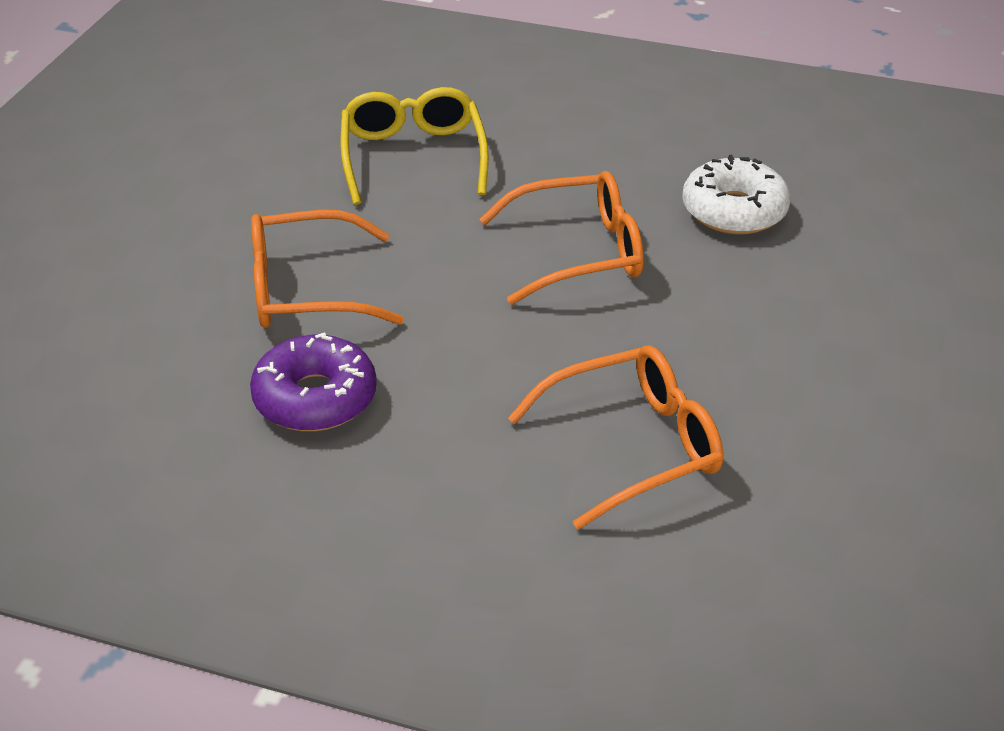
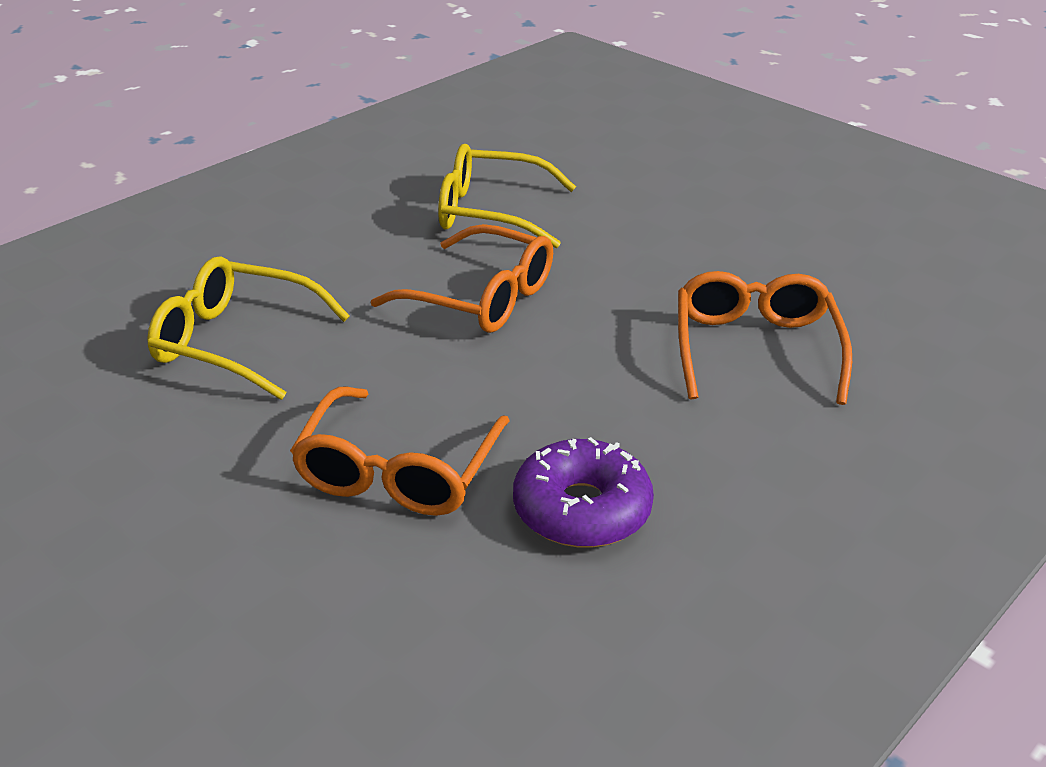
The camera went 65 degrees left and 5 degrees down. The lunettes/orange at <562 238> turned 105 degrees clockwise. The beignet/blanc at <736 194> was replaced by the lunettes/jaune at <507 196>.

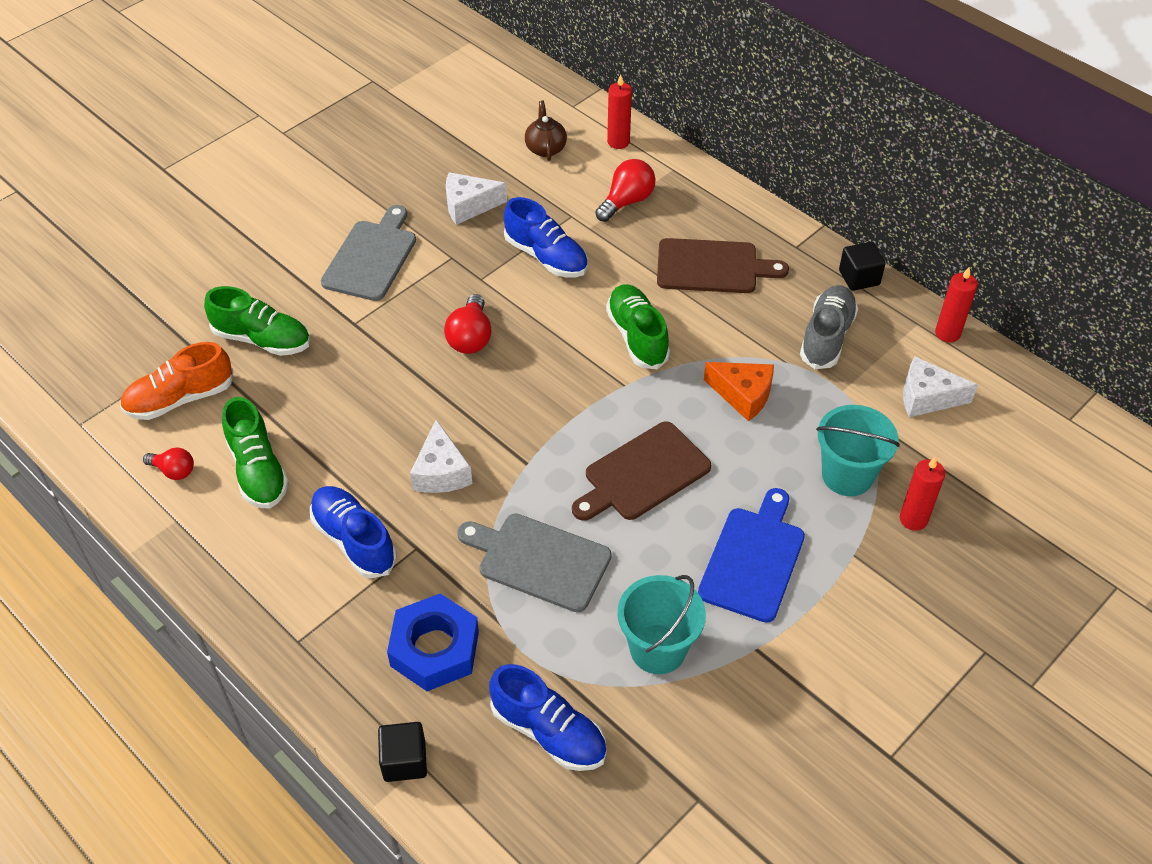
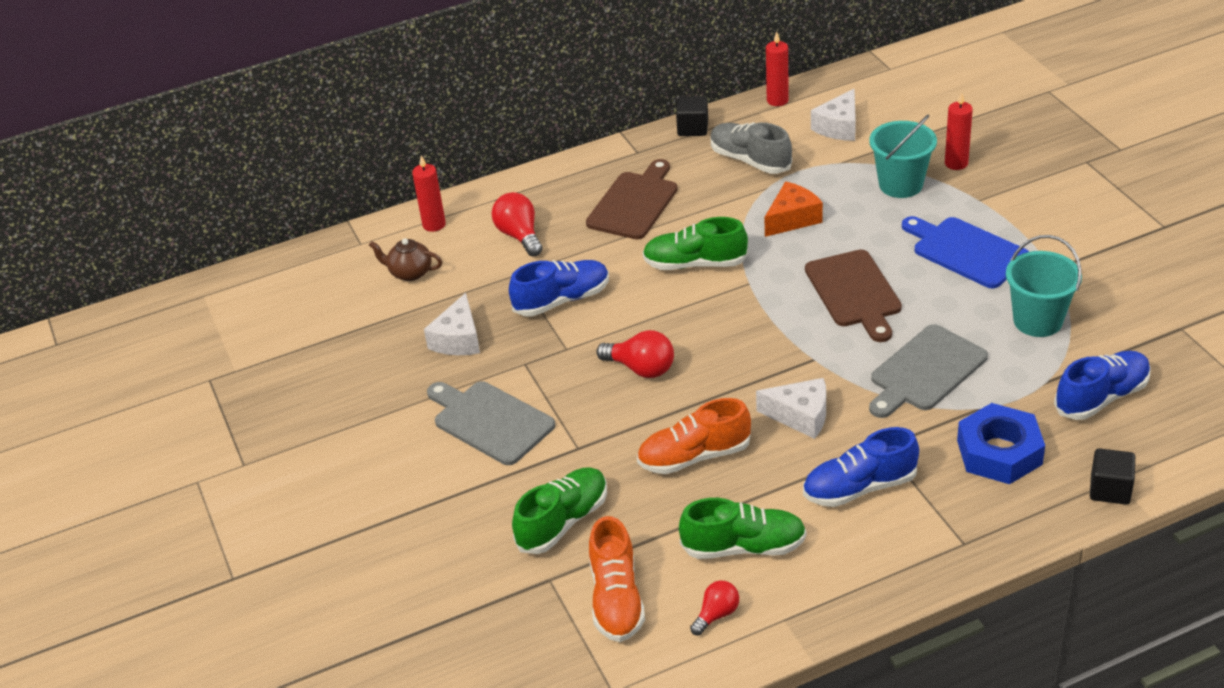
The camera went 65 degrees left and 10 degrees down. The chaussure/orange at <694 436> appeared.

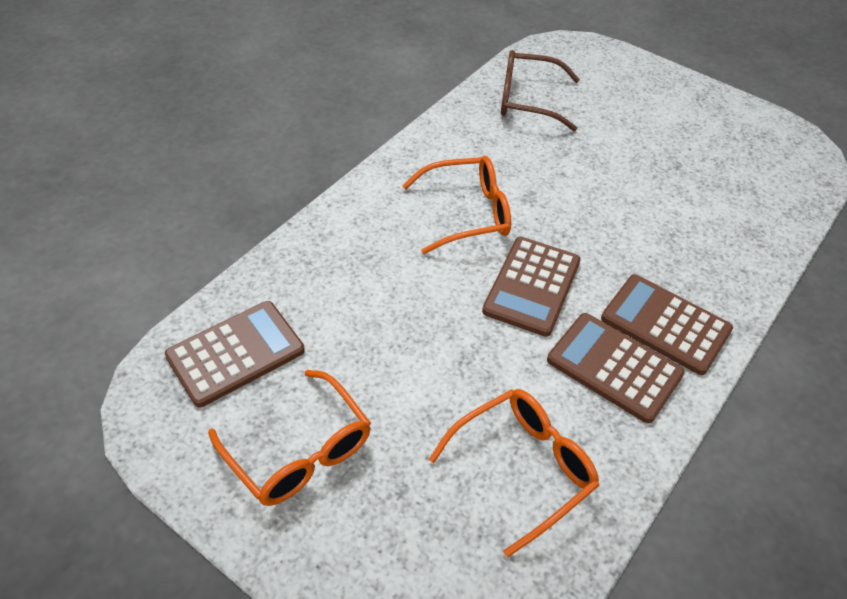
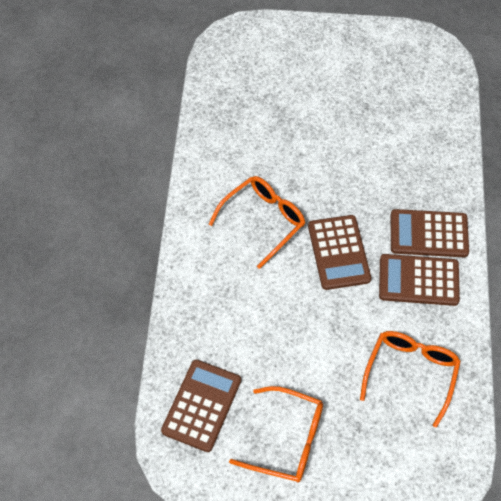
The camera went 30 degrees left and 10 degrees up. The lunettes/marron at <540 90> disappeared.

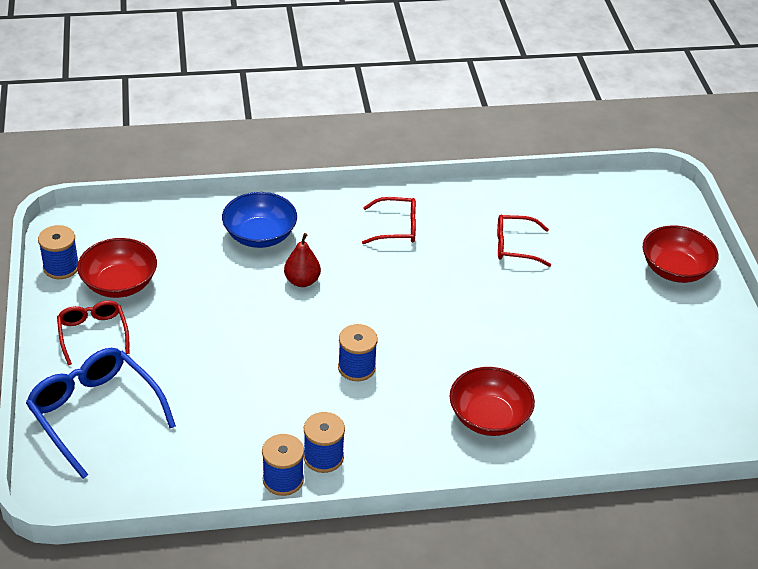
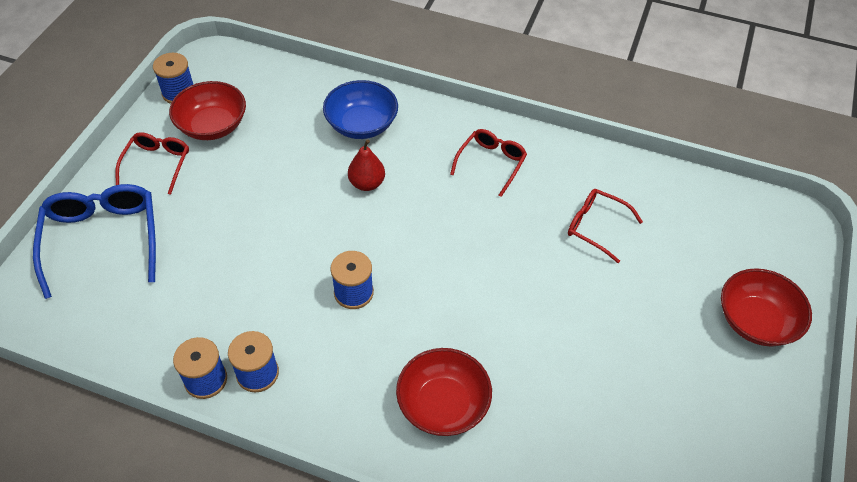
The camera went 30 degrees right and 10 degrees up. The lunettes/rouge at <389 220> turned 90 degrees counterclockwise.

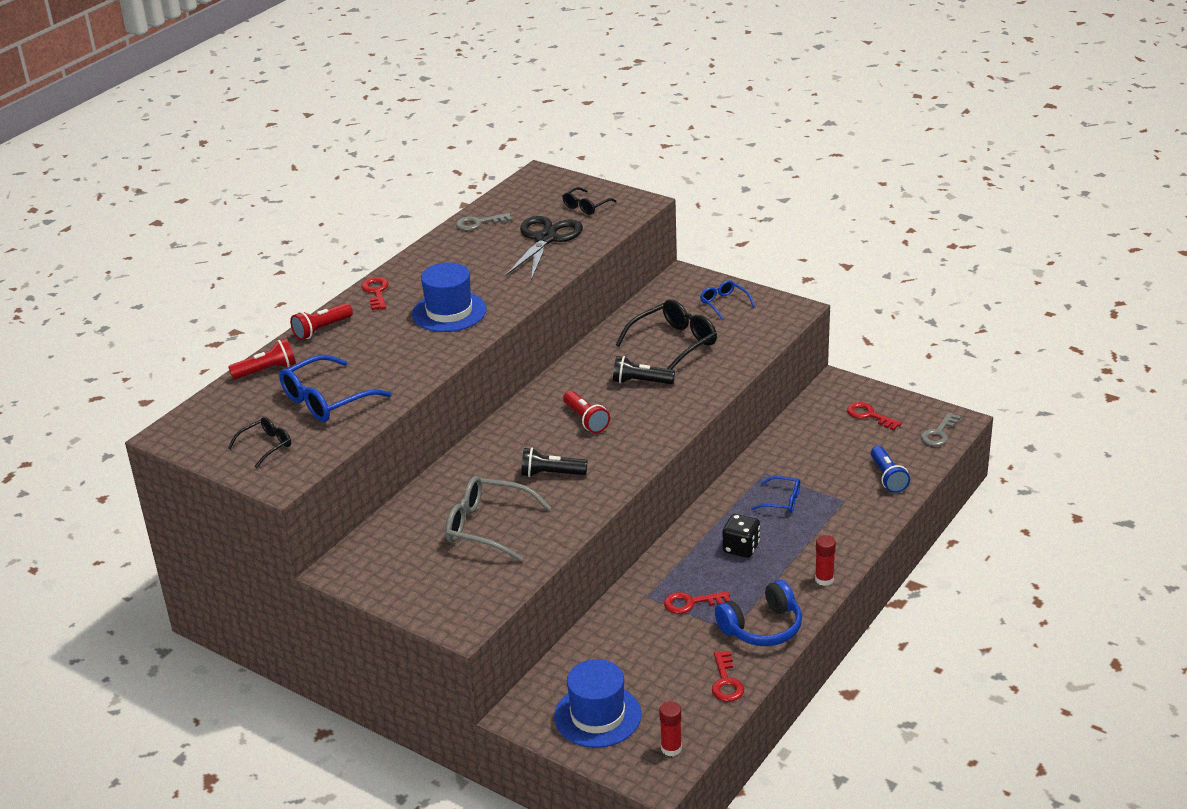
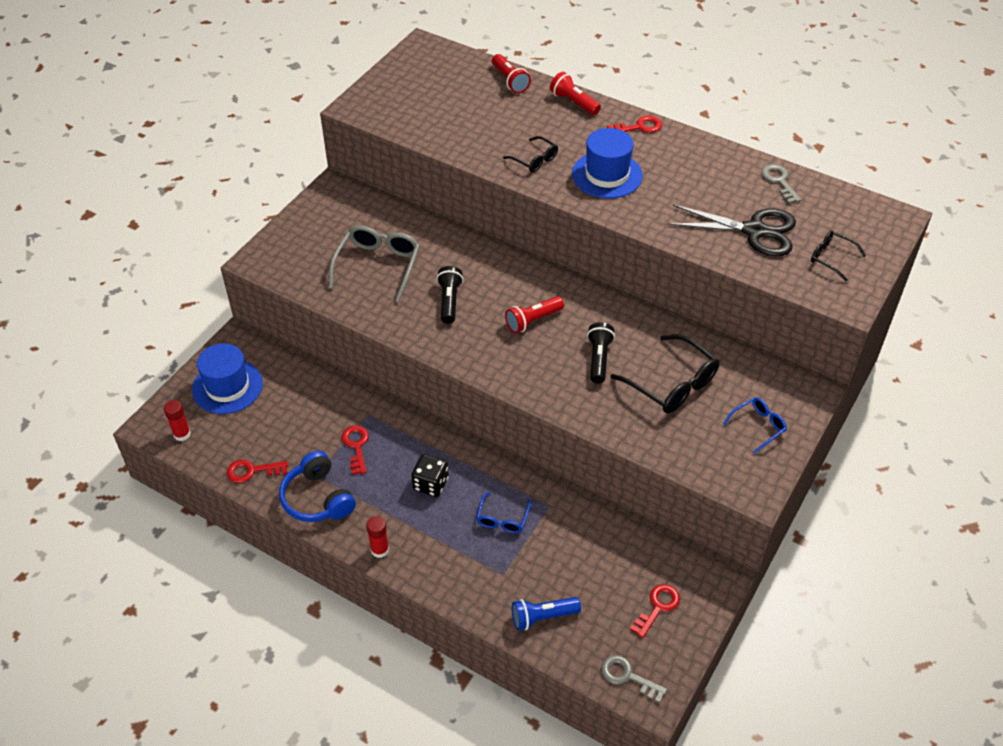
The camera went 85 degrees right and 15 degrees up. The lunettes/noir moved from <259 442> to <530 154>. The lunettes/bleu at <335 388> disappeared.

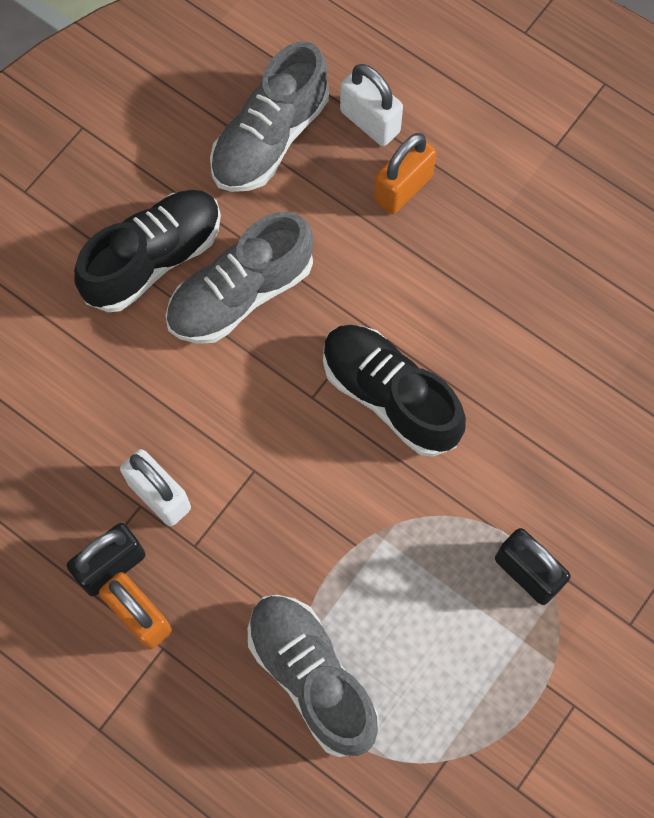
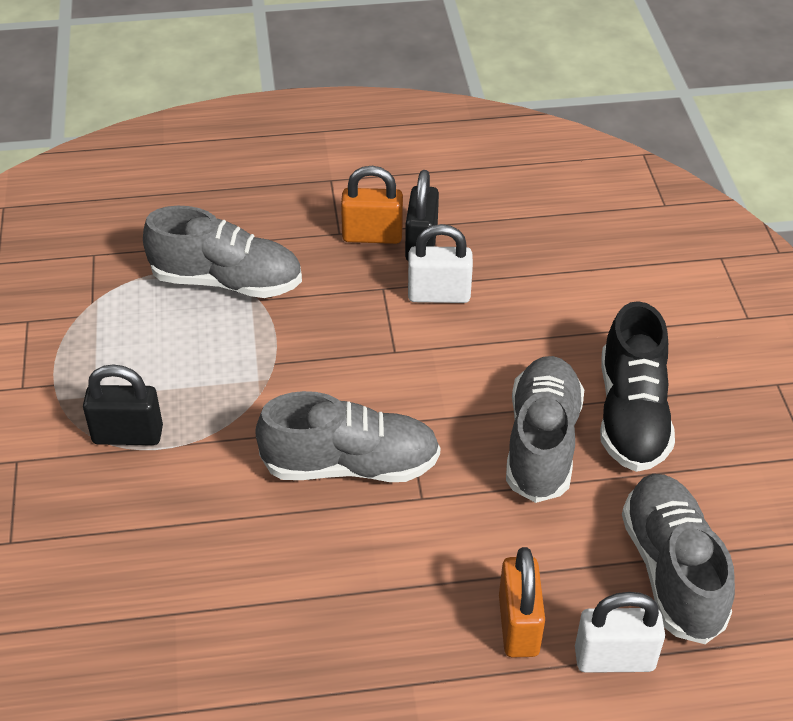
The camera went 135 degrees right and 25 degrees down. The chaussure/noir at <394 391> became the chaussure/gris at <347 436>.

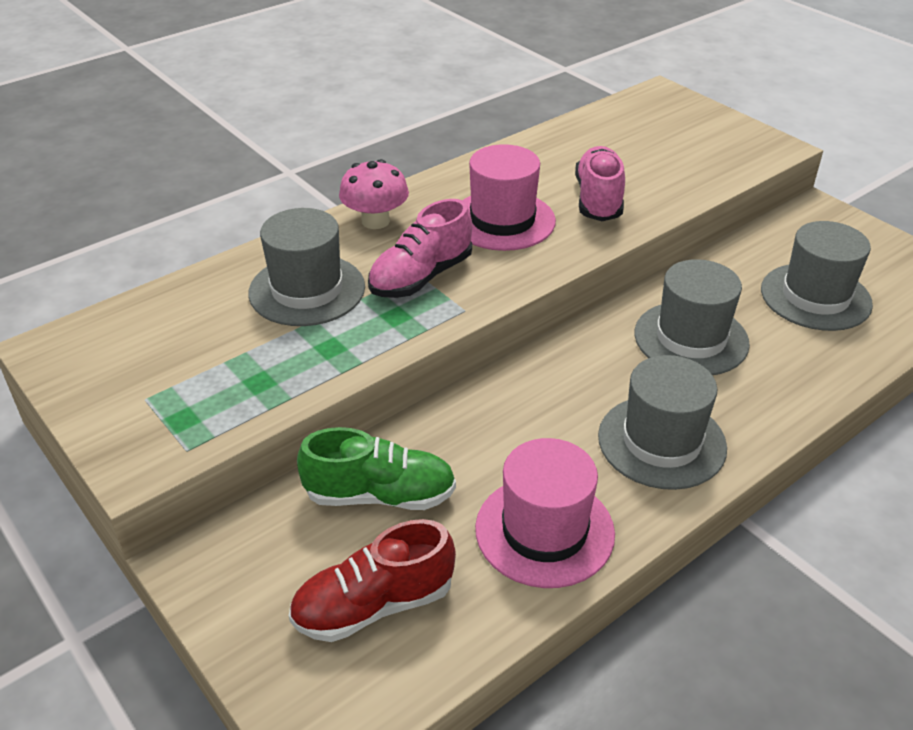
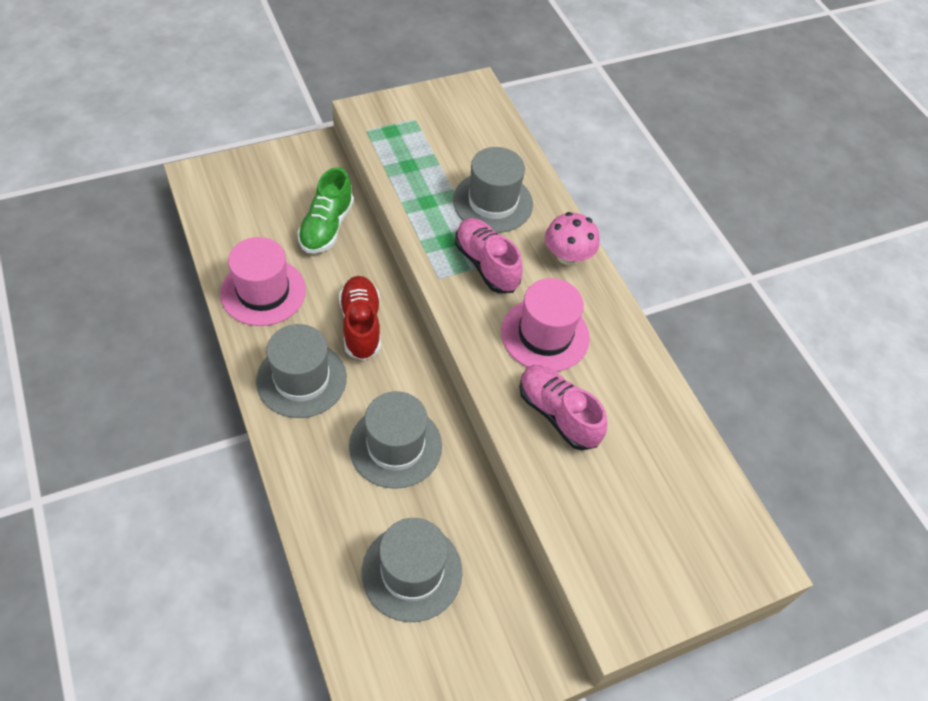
The camera went 100 degrees right and 15 degrees up. The chaussure/rouge moved from <372 580> to <360 318>. The chaussure/rose at <600 183> turned 150 degrees counterclockwise.

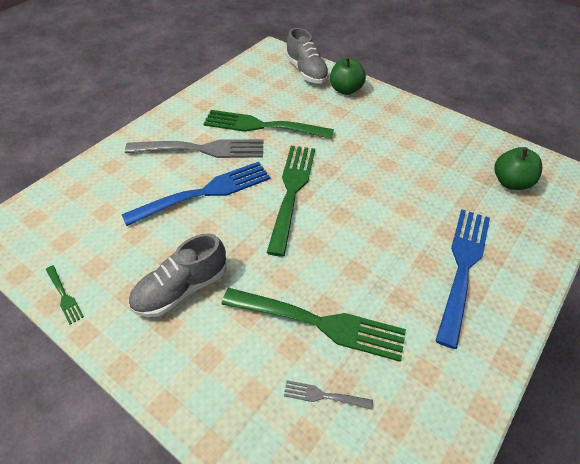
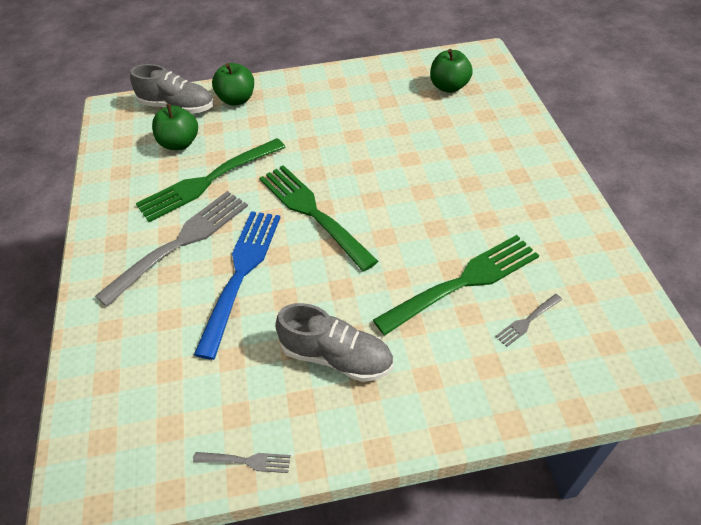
The camera went 45 degrees left and 0 degrees up. The pomme/vert at <175 127> appeared. The fourchette/vert at <65 295> became the fourchette/gris at <242 462>. The chaussure/gris at <178 275> turned 75 degrees counterclockwise. The fourchette/bleu at <463 279> disappeared.

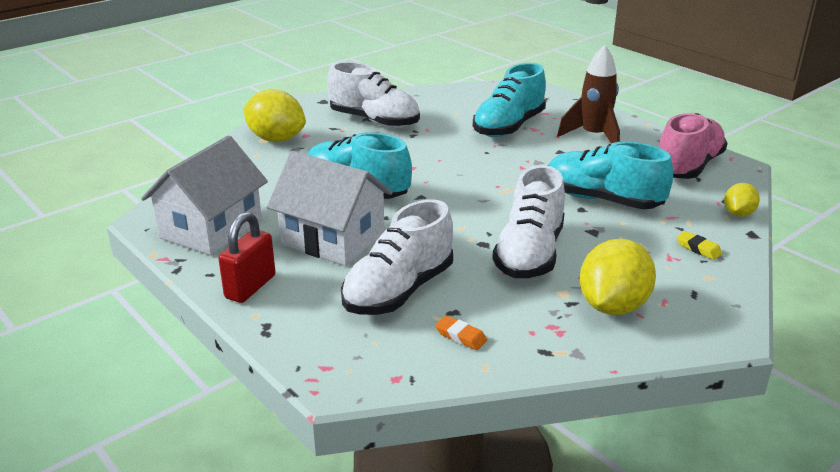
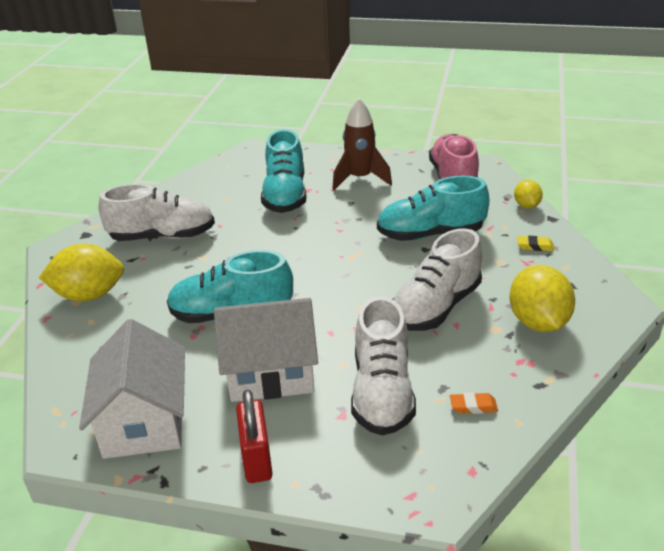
The camera went 35 degrees left and 5 degrees up. The chaussure/blanc at <528 221> turned 60 degrees clockwise.

